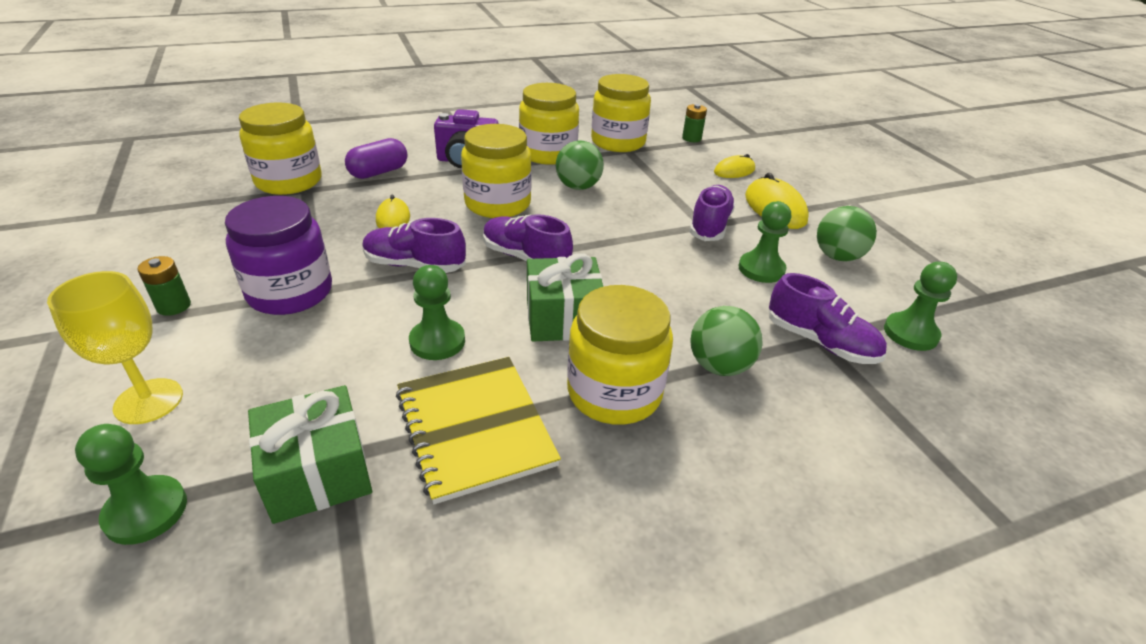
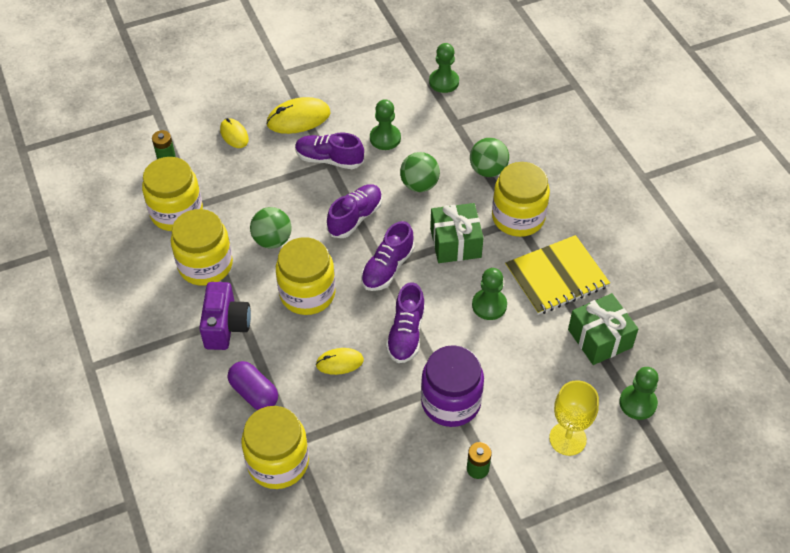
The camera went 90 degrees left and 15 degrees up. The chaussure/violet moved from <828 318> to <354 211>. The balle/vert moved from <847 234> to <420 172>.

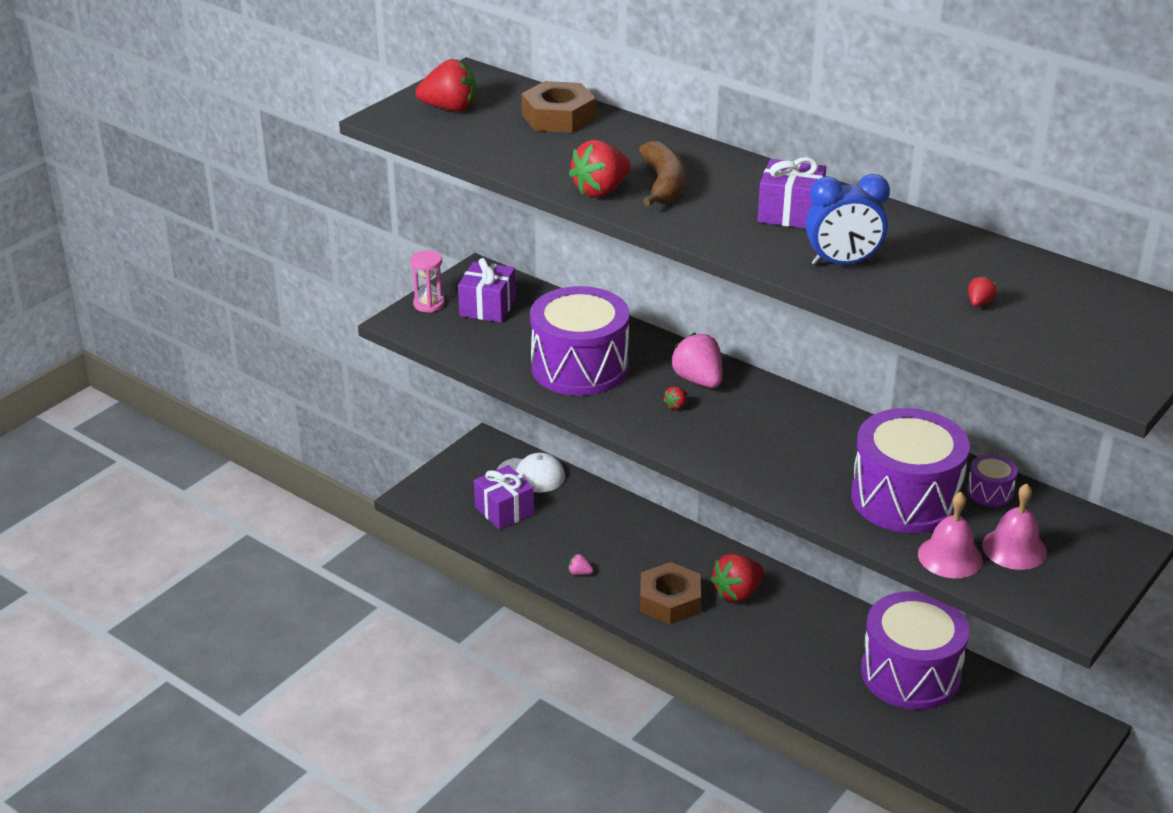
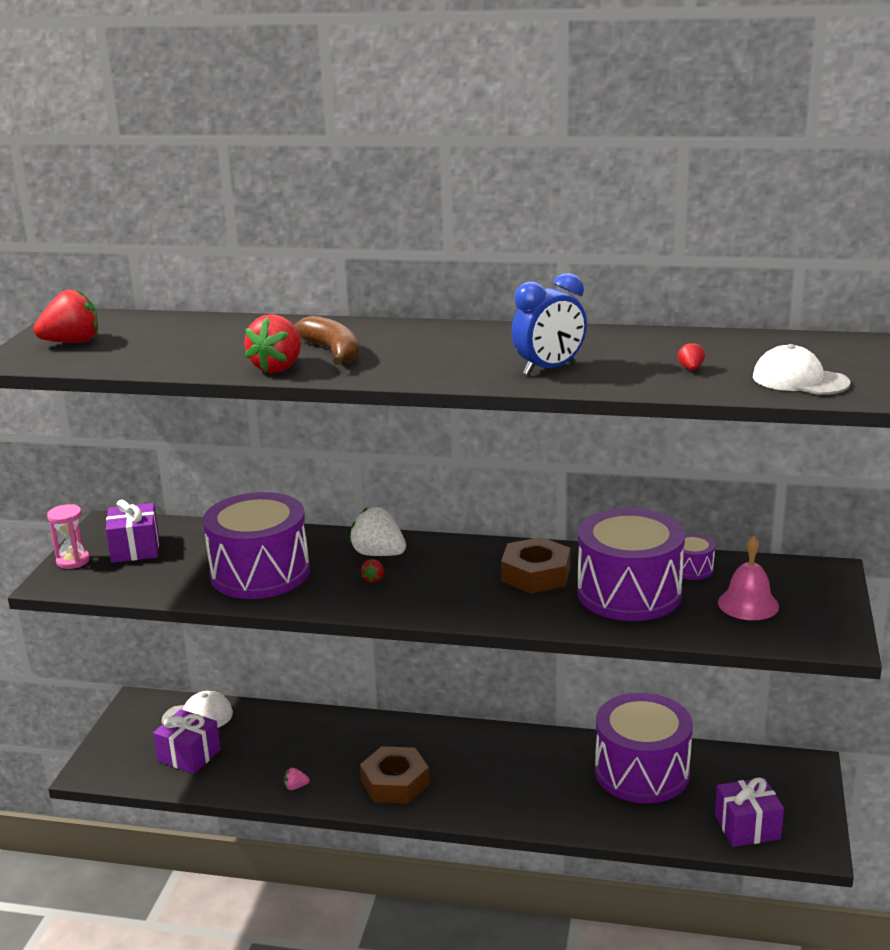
The camera went 25 degrees left and 10 degrees down. The fraise/rose at <696 360> became the fraise/blanc at <377 531>. The écrou/marron moved from <558 107> to <535 565>. The cadeau/violet moved from <792 193> to <749 812>. The casquette/blanc at <802 369> appeared. The fraise/rouge at <737 578> disappeared. The cloche/rose at <950 535> disappeared.

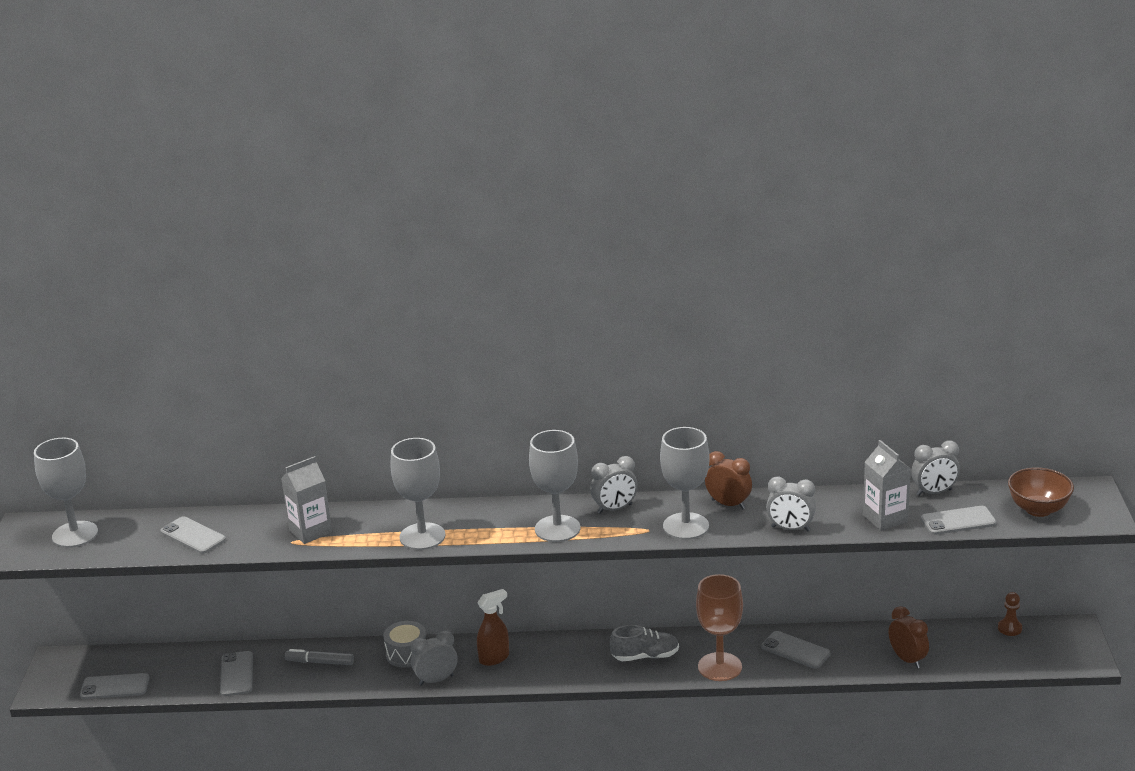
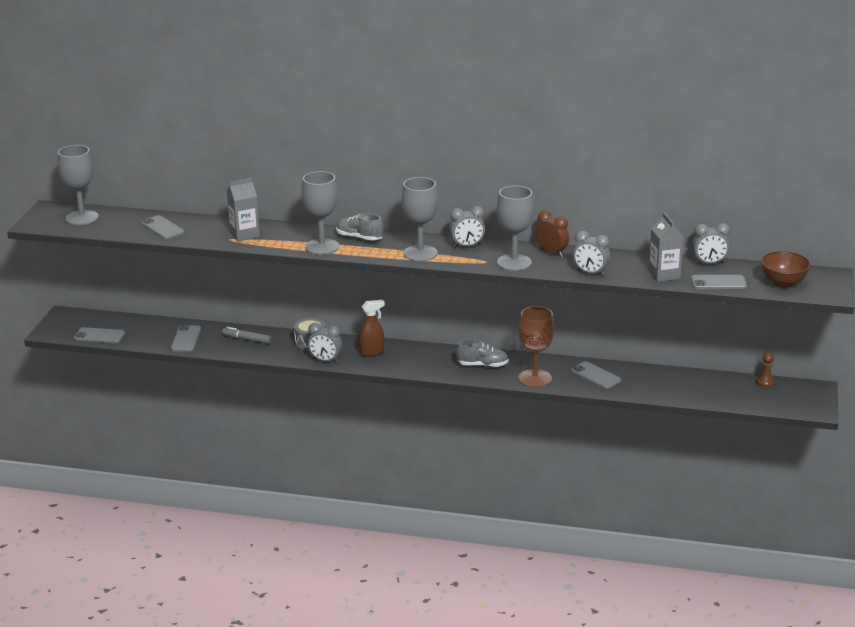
The camera went 10 degrees right and 0 degrees up. The réveil/gris at <434 658> turned 150 degrees counterclockwise. The chaussure/gris at <360 227> appeared. The réveil/marron at <909 637> disappeared.

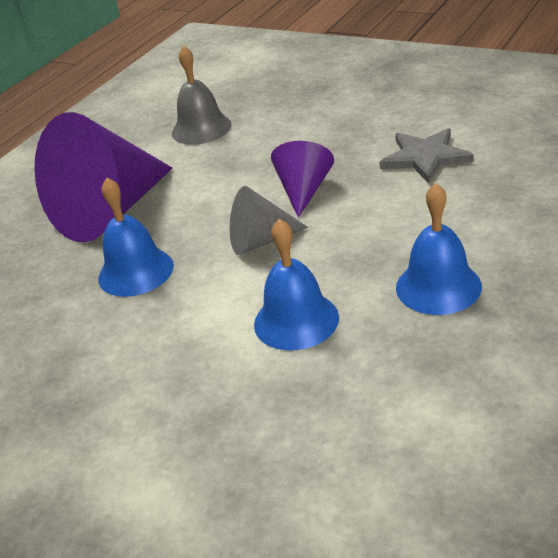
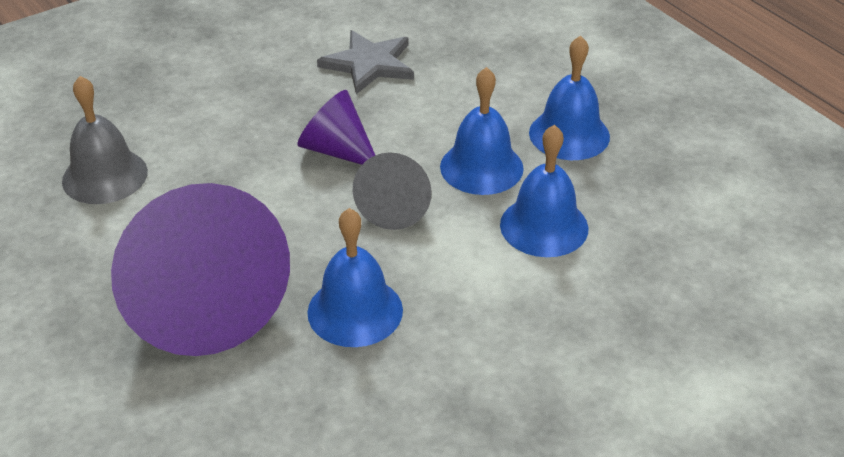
The camera went 70 degrees left and 5 degrees up. The cloche/bleu at <482 131> appeared.

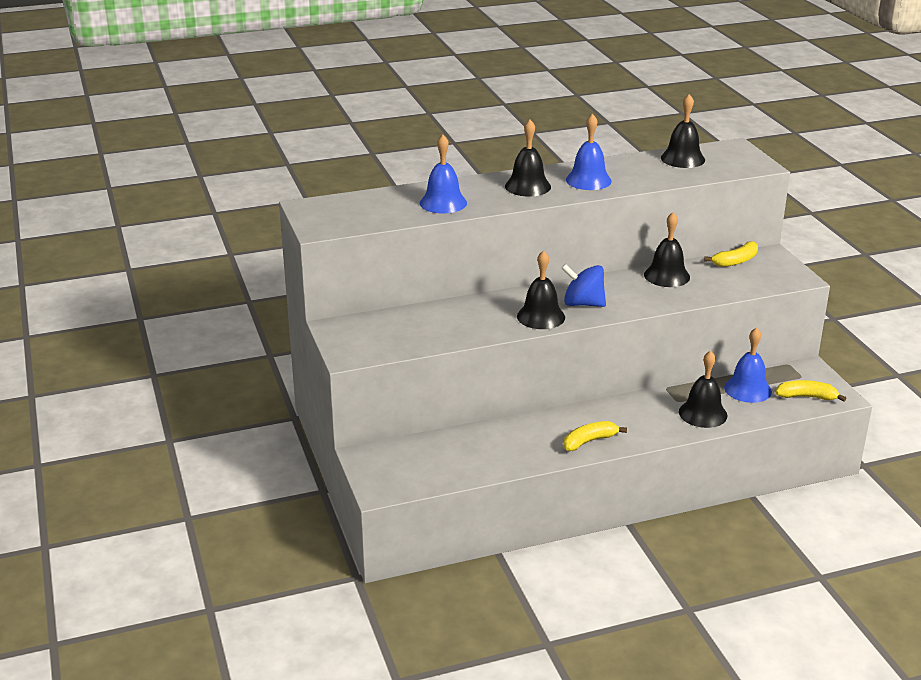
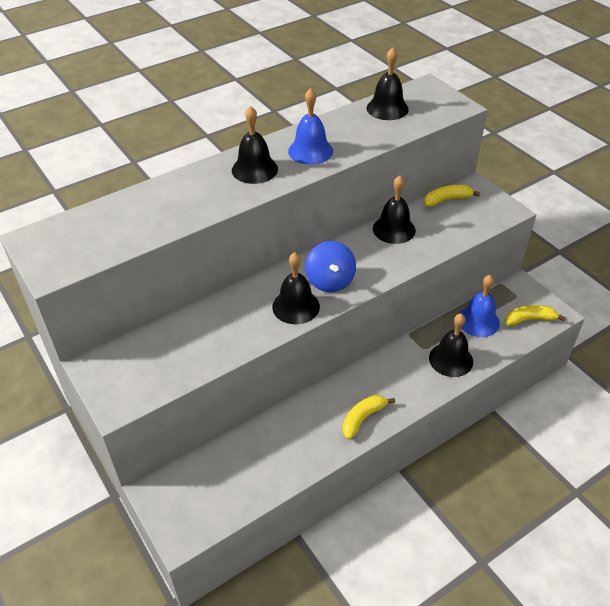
The camera went 15 degrees left and 15 degrees up. The toupie/bleu at <584 285> turned 105 degrees counterclockwise. The banane/jaune at <731 254> turned 150 degrees counterclockwise. The cloche/bleu at <443 174> disappeared.

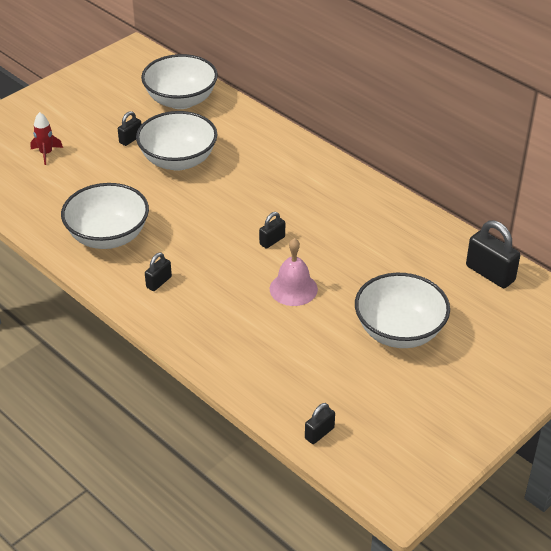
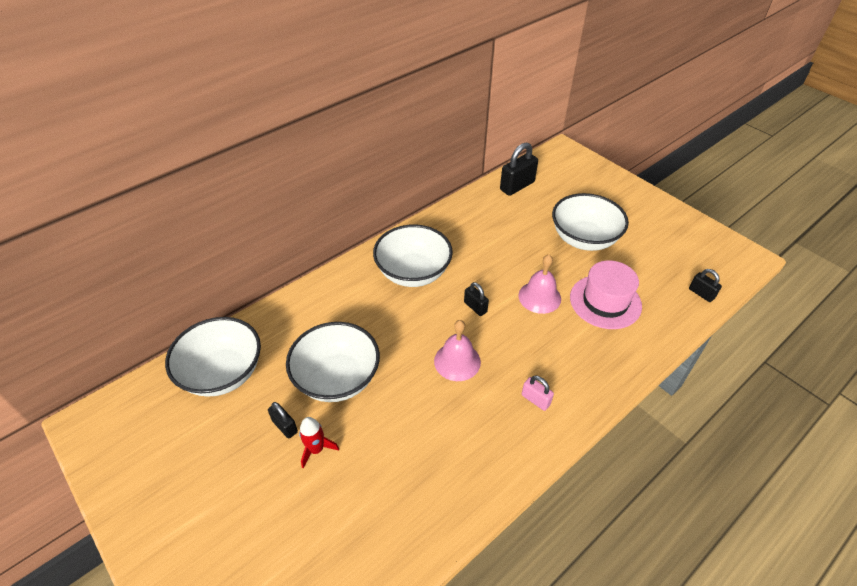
The camera went 85 degrees left and 5 degrees up. The fusée/rouge moved from <46 138> to <319 442>. The bol/blanc moved from <105 216> to <413 255>. The cloche/rose at <457 350> appeared. The cadenas/noir at <158 272> became the cadenas/rose at <538 393>. The chapeau/rose at <606 294> appeared.

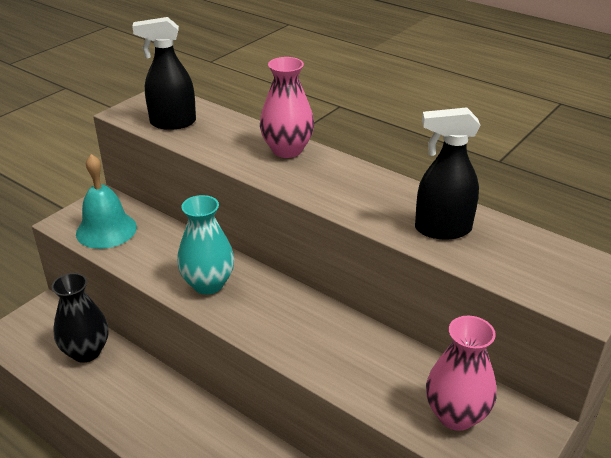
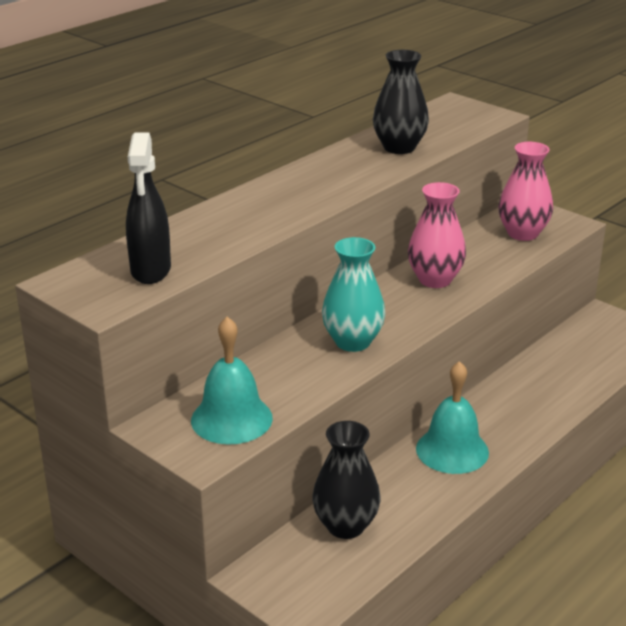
The camera went 85 degrees left and 5 degrees down. The vaporisateur/noir at <448 173> was replaced by the vase/noir at <401 102>. The vase/rose moved from <287 107> to <437 235>. The cloche/turquoise at <452 417> appeared.

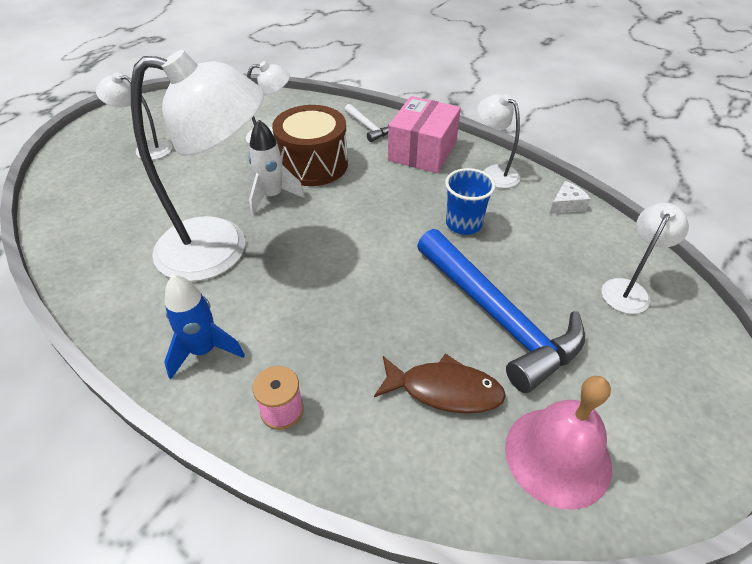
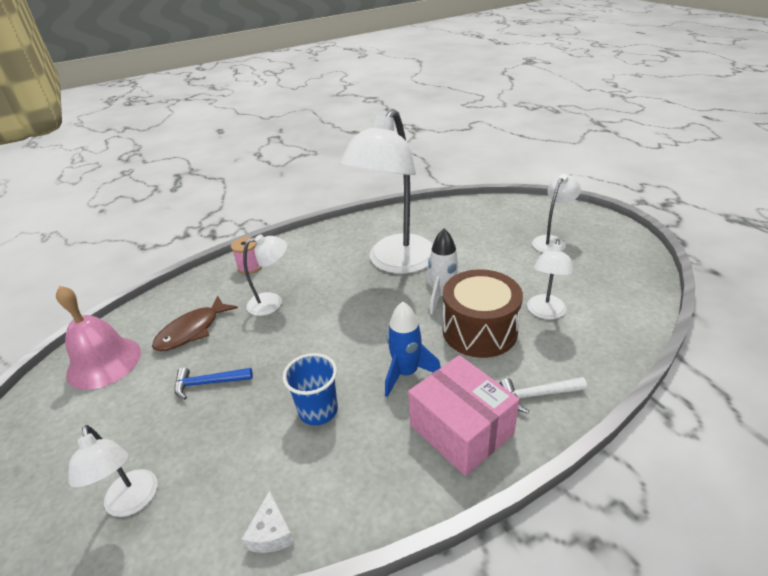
The camera went 120 degrees right and 10 degrees down. The marteau/bleu at <501 311> changed to 0.44 times the size. The lampe/blanc moved from <499 141> to <265 275>. The fusée/bleu moved from <204 327> to <413 349>.

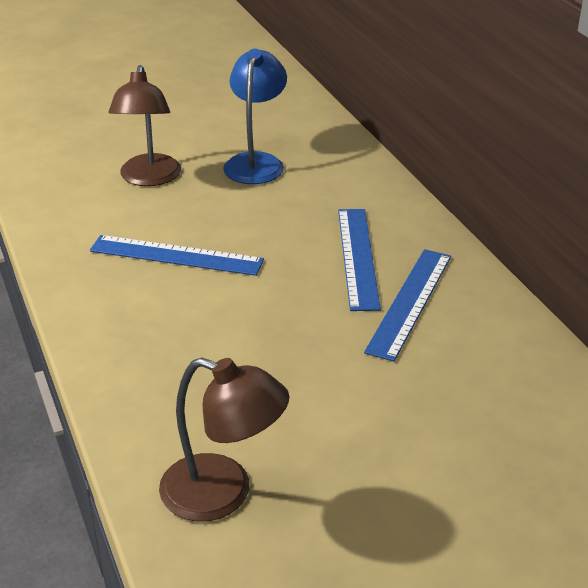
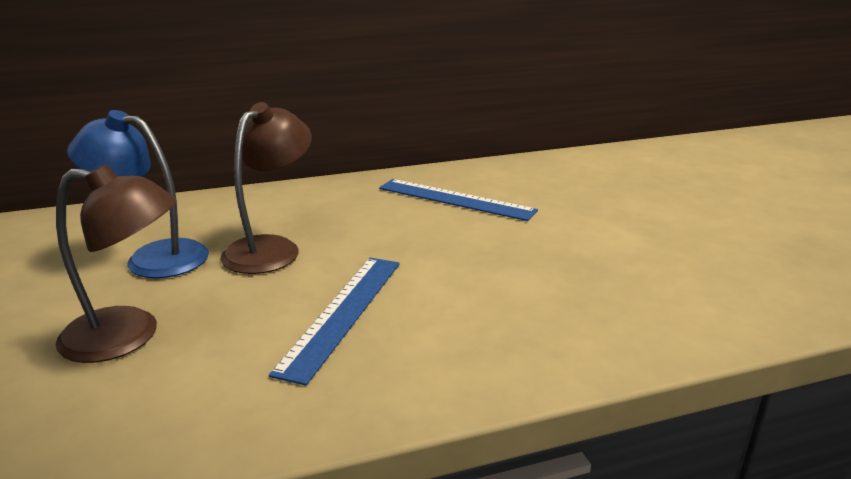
The camera went 85 degrees left and 10 degrees down. The lampe/marron moved from <224 440> to <266 188>. The règle/bleu at <359 260> disappeared.

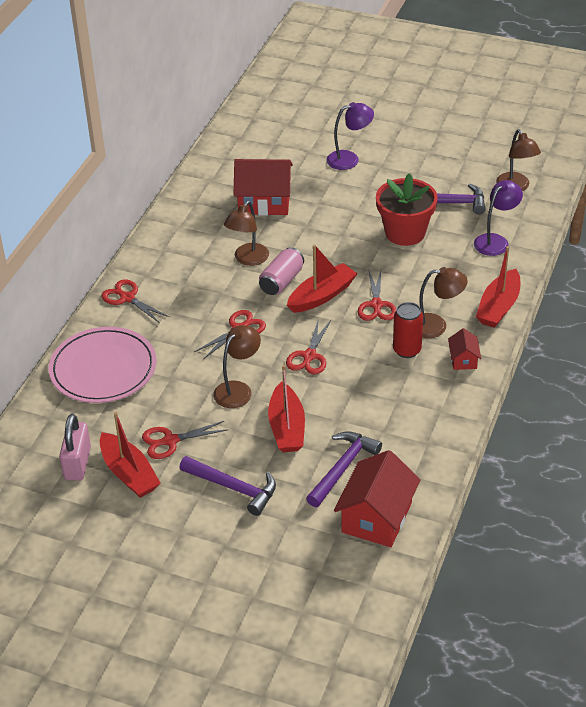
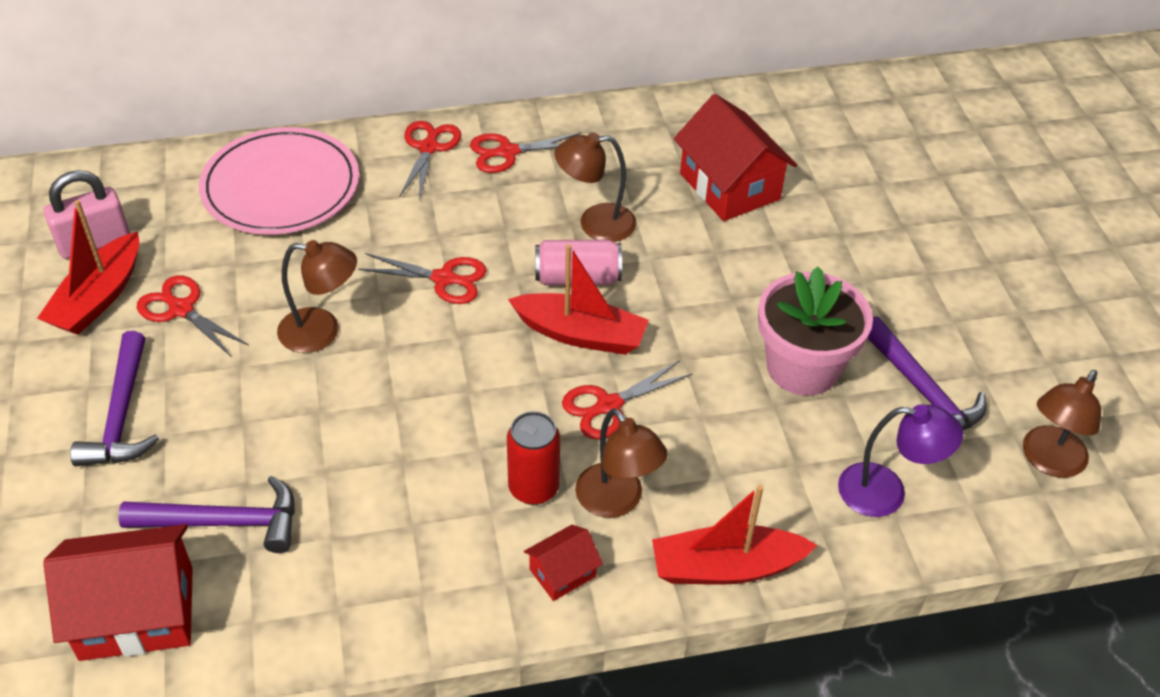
The camera went 55 degrees right and 5 degrees up. The ciseaux/rouge moved from <308 346> to <526 152>. The pot de fleurs/rouge at <407 209> became the pot de fleurs/rose at <815 331>. The bateau/rouge at <286 408> disappeared. The lampe/violet at <350 136> disappeared.

